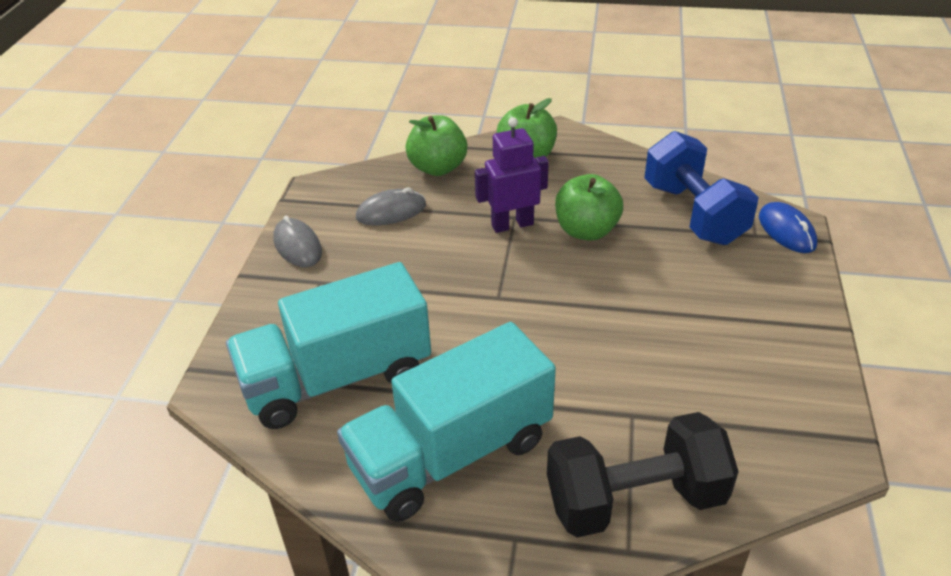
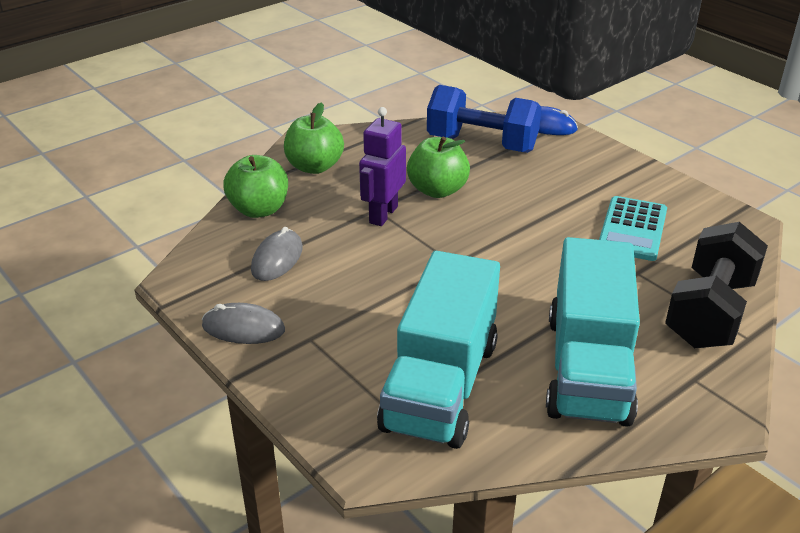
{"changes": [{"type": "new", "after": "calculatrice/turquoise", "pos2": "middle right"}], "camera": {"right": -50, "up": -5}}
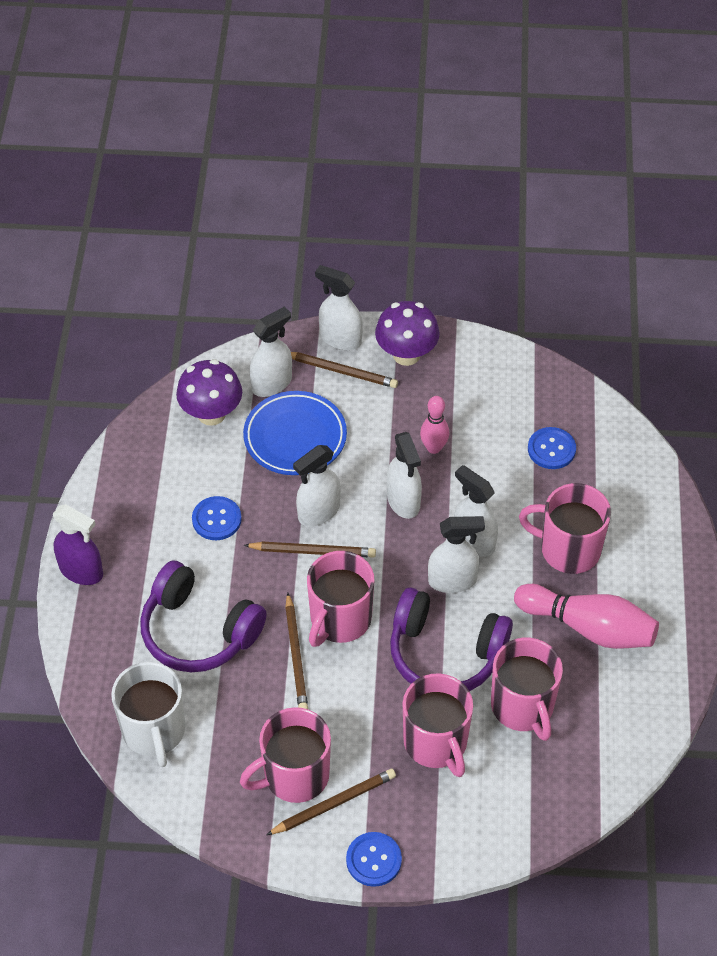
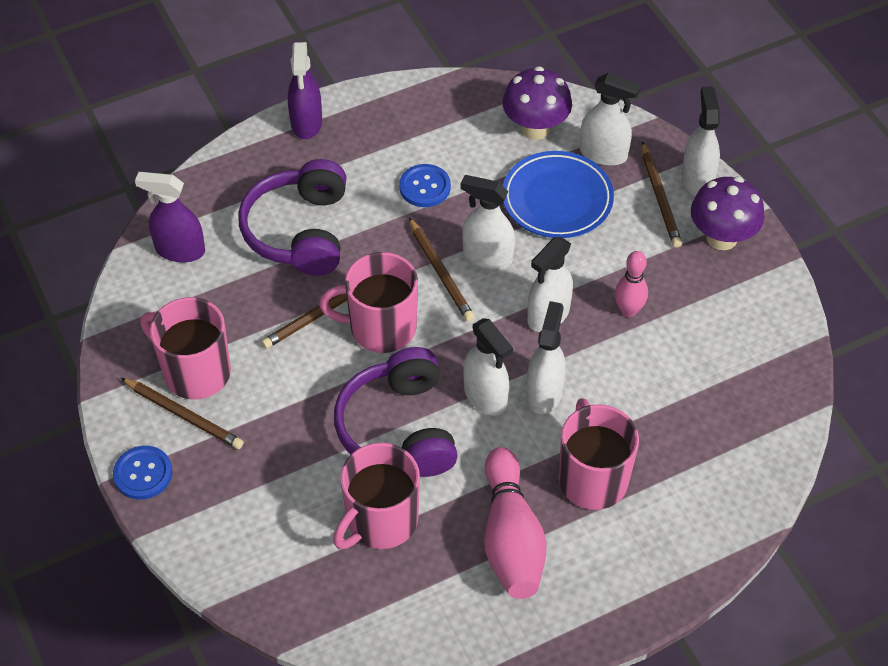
{"changes": [{"type": "gone", "before": "bouton/bleu (no. 3 from left)", "pos1": "middle right"}, {"type": "swapped", "before": "tasse/blanc", "after": "vaporisateur/violet (no. 1 from left)", "pos1": "bottom left", "pos2": "top left"}, {"type": "gone", "before": "tasse/rose (no. 3 from left)", "pos1": "bottom centre"}], "camera": {"right": 60, "up": 0}}
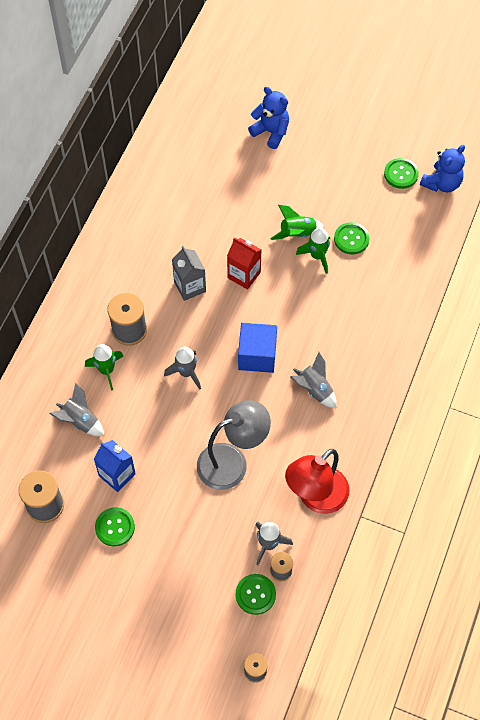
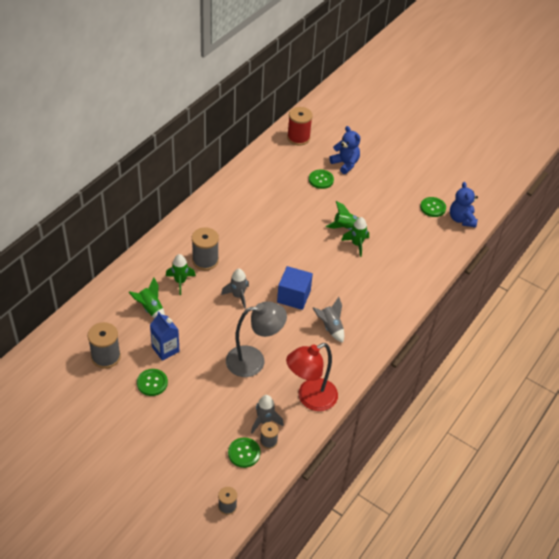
{"changes": [{"type": "rotated", "before": "ours en peluche/bleu (no. 2 from left)", "pos1": "top right", "pos2": "middle right", "turn": 120}, {"type": "shifted", "before": "bouton/vert (no. 3 from left)", "pos1": "top right", "pos2": "top centre"}, {"type": "gone", "before": "brique de lait/rouge", "pos1": "centre"}, {"type": "gone", "before": "brique de lait/gris", "pos1": "centre"}, {"type": "repainted", "before": "fusée/gris (no. 1 from left)", "after": "fusée/vert (no. 1 from left)", "pos1": "middle left", "pos2": "middle left"}, {"type": "new", "after": "bobine/rouge", "pos2": "top centre"}], "camera": {"right": 10, "up": -15}}
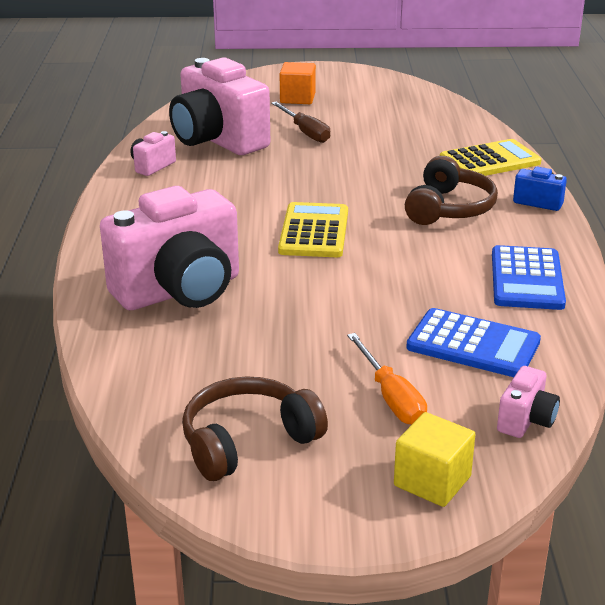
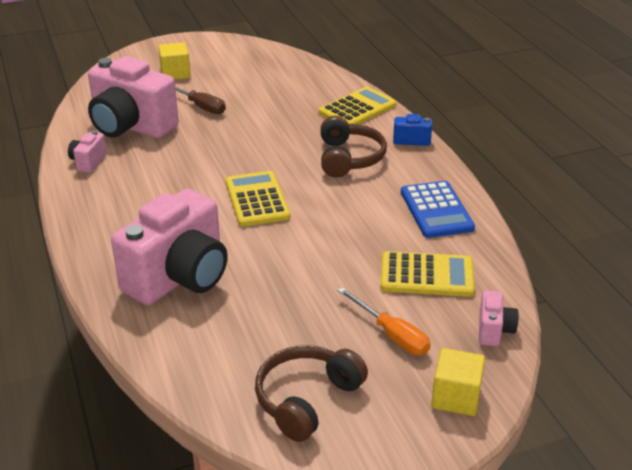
{"changes": [{"type": "repainted", "before": "cube/orange", "after": "cube/jaune (no. 1 from left)", "pos1": "top centre", "pos2": "top left"}, {"type": "repainted", "before": "calculatrice/bleu (no. 1 from left)", "after": "calculatrice/jaune (no. 3 from left)", "pos1": "middle right", "pos2": "middle right"}], "camera": {"right": -20, "up": 5}}
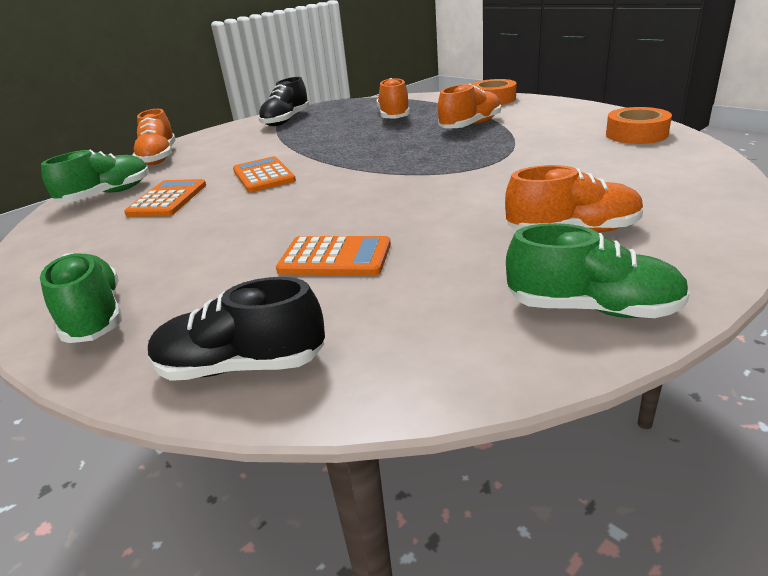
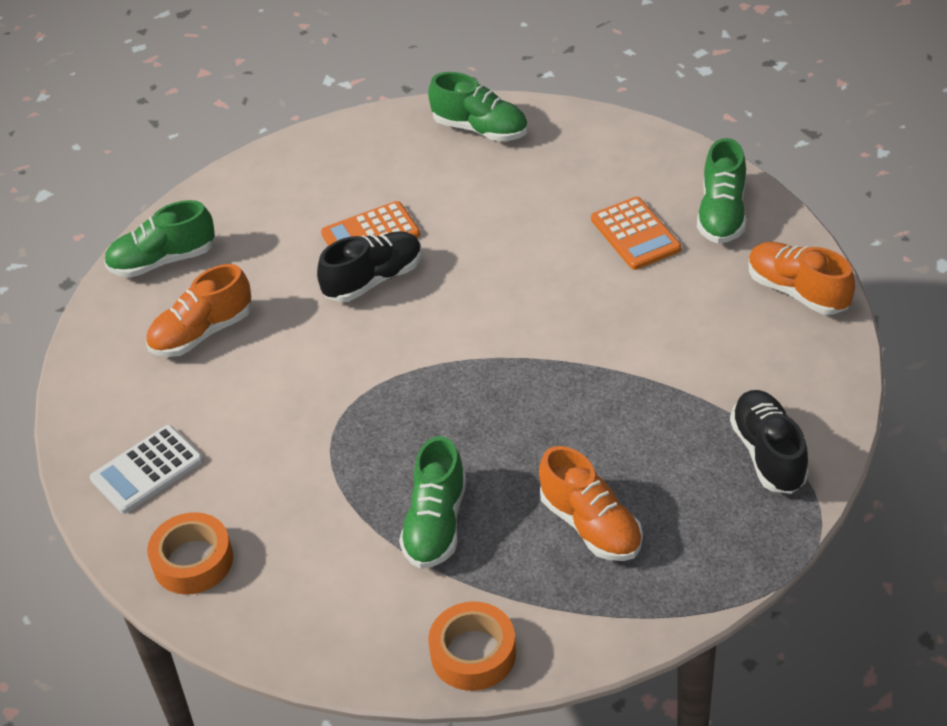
{"changes": [{"type": "repainted", "before": "chaussure/orange (no. 3 from left)", "after": "chaussure/vert (no. 2 from left)", "pos1": "top centre", "pos2": "bottom centre"}, {"type": "gone", "before": "calculatrice/orange (no. 2 from left)", "pos1": "top centre"}, {"type": "shifted", "before": "chaussure/noir (no. 1 from left)", "pos1": "middle left", "pos2": "centre"}, {"type": "new", "after": "calculatrice/blanc", "pos2": "middle left"}], "camera": {"right": 145, "up": 15}}
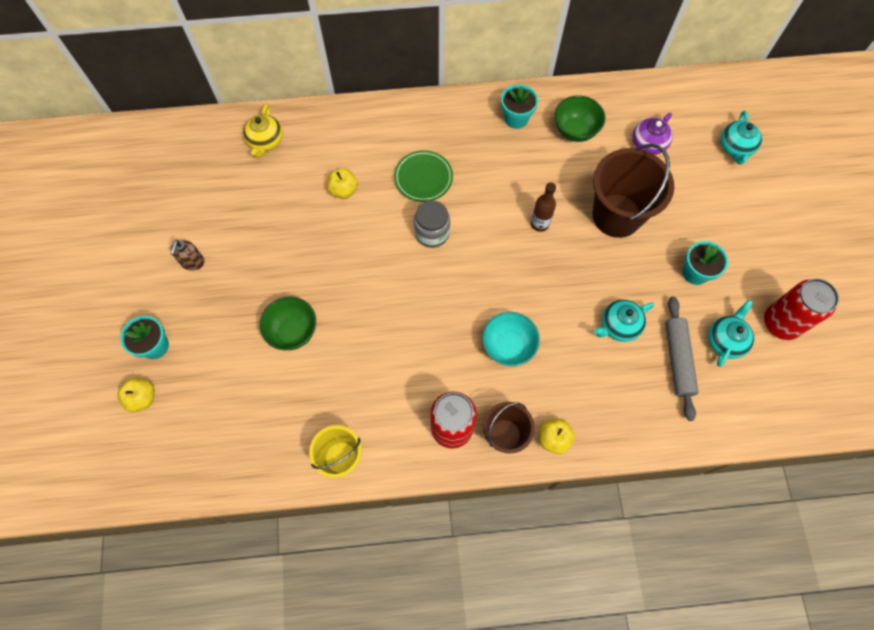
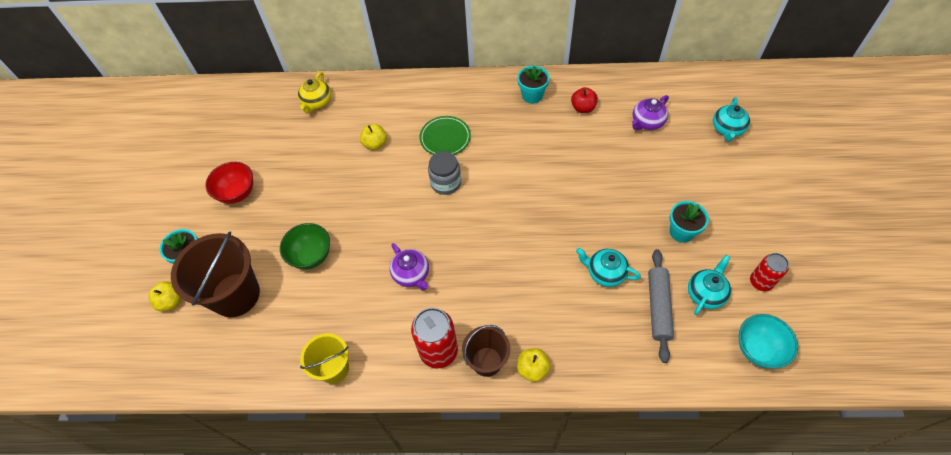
{"changes": [{"type": "swapped", "before": "bol/vert (no. 2 from left)", "after": "pomme/rouge", "pos1": "top centre", "pos2": "top centre"}, {"type": "shifted", "before": "seau/marron (no. 2 from left in the first image)", "after": "seau/marron (no. 1 from left)", "pos1": "top right", "pos2": "middle left"}, {"type": "gone", "before": "bouteille/marron", "pos1": "top centre"}, {"type": "swapped", "before": "distributeur de savon/marron", "after": "bol/rouge", "pos1": "middle left", "pos2": "middle left"}, {"type": "scaled", "before": "canette/rouge (no. 2 from left)", "pos1": "middle right", "pos2": "middle right", "scale": 0.63}, {"type": "rotated", "before": "théière/turquoise (no. 1 from left)", "pos1": "middle right", "pos2": "centre", "turn": 45}, {"type": "shifted", "before": "bol/turquoise", "pos1": "centre", "pos2": "bottom right"}, {"type": "new", "after": "théière/violet (no. 1 from left)", "pos2": "centre"}], "camera": {"right": 10, "up": -10}}
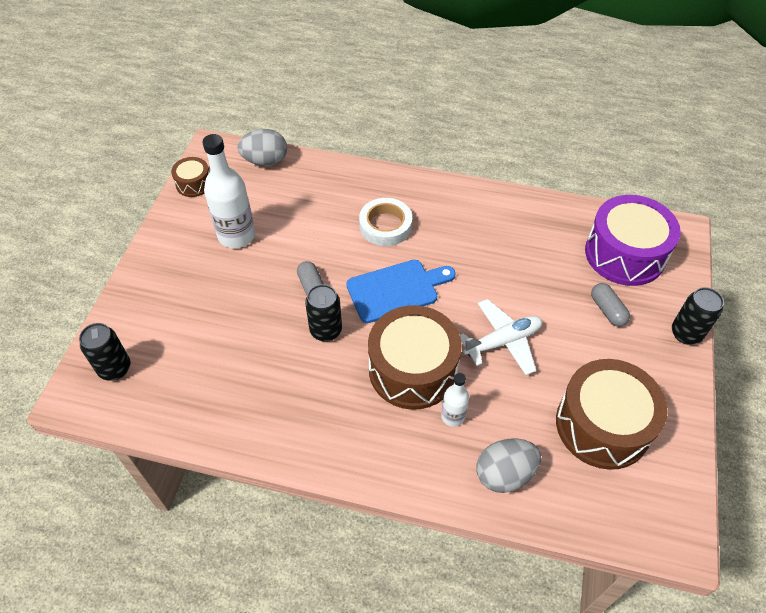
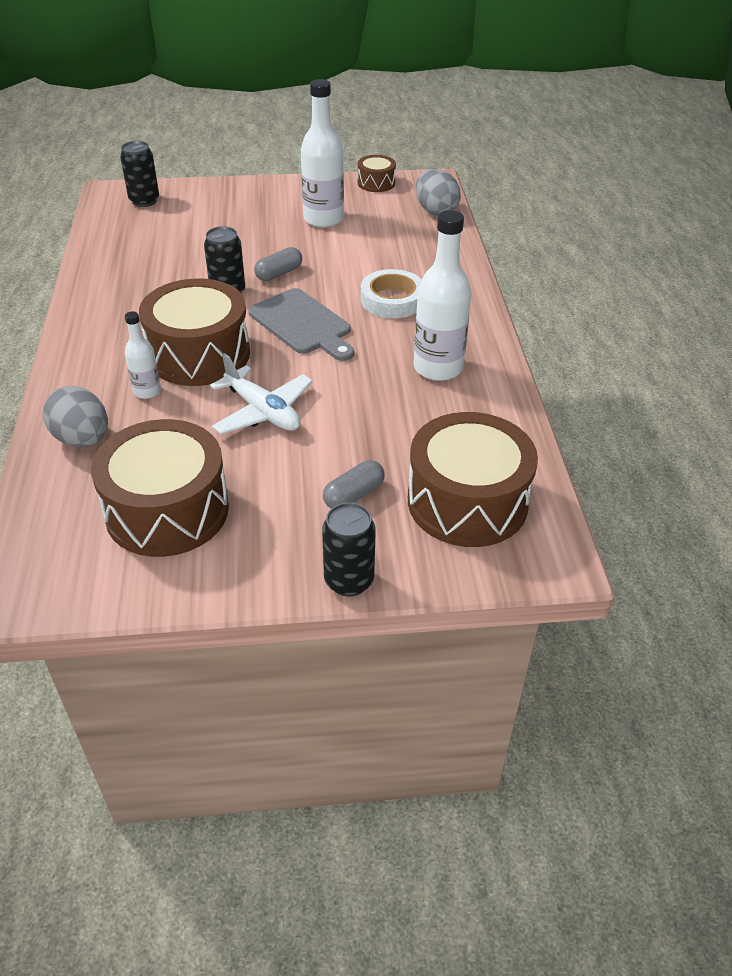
{"changes": [{"type": "repainted", "before": "tambour/violet", "after": "tambour/marron (no. 4 from left)", "pos1": "middle right", "pos2": "centre"}, {"type": "repainted", "before": "planche à découper/bleu", "after": "planche à découper/gris", "pos1": "centre", "pos2": "top centre"}, {"type": "new", "after": "bouteille/blanc (no. 3 from left)", "pos2": "top centre"}], "camera": {"right": 70, "up": -10}}
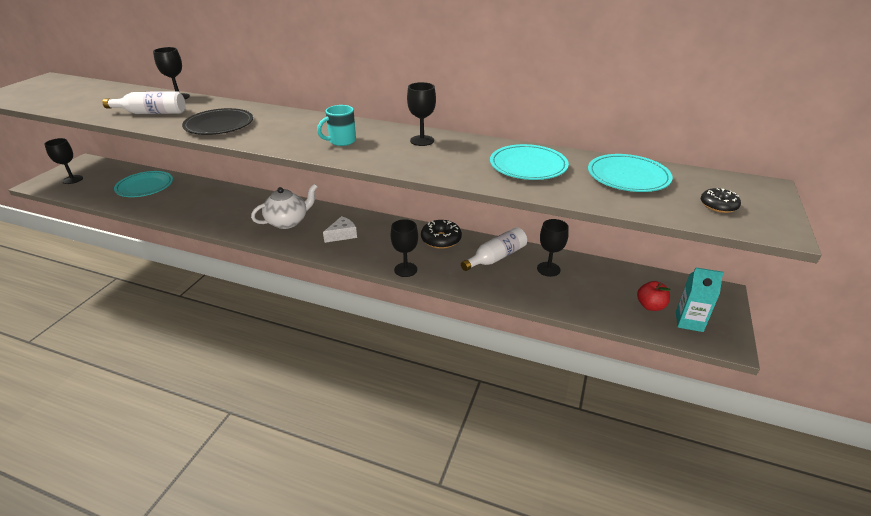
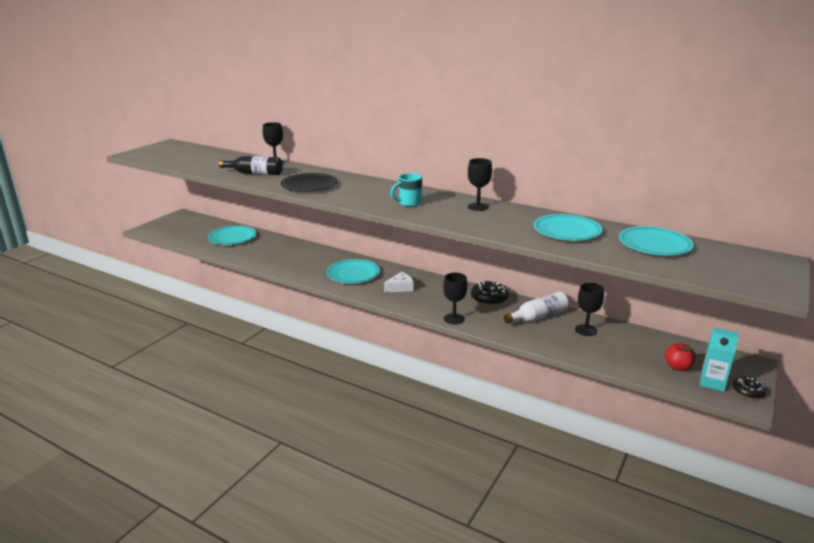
{"changes": [{"type": "repainted", "before": "bouteille/blanc (no. 1 from left)", "after": "bouteille/noir", "pos1": "top left", "pos2": "top left"}, {"type": "gone", "before": "verre à pied/noir (no. 1 from left)", "pos1": "top left"}, {"type": "swapped", "before": "théière/blanc", "after": "assiette/turquoise (no. 2 from left)", "pos1": "middle left", "pos2": "centre"}, {"type": "shifted", "before": "beignet/noir (no. 2 from left)", "pos1": "middle right", "pos2": "bottom right"}], "camera": {"right": 10, "up": -10}}
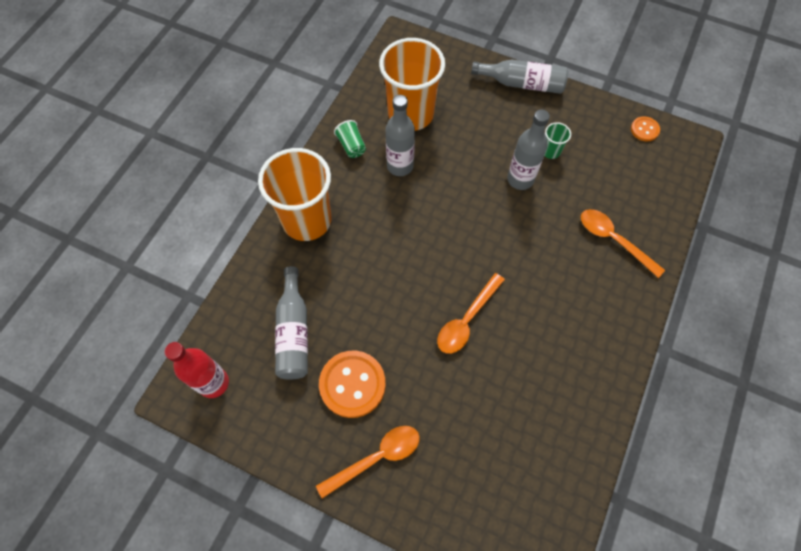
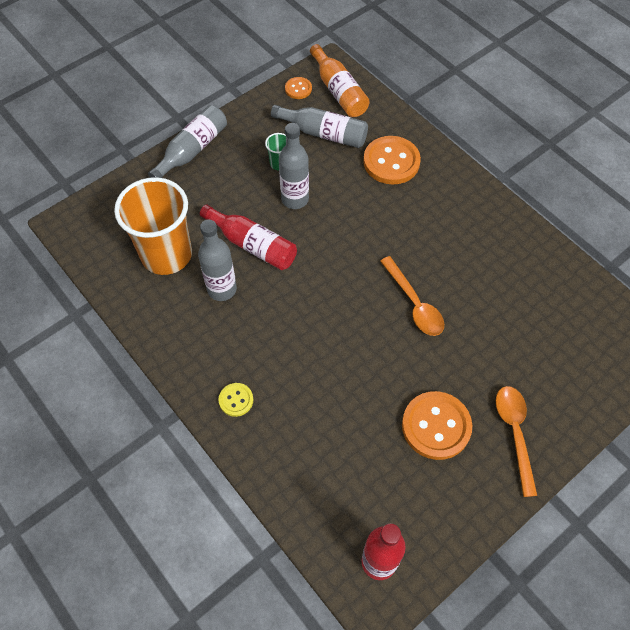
{"changes": [{"type": "gone", "before": "gobelet/vert (no. 1 from left)", "pos1": "top centre"}, {"type": "swapped", "before": "gobelet/orange (no. 1 from left)", "after": "bouton/jaune", "pos1": "centre", "pos2": "centre"}, {"type": "swapped", "before": "cuillère/orange (no. 3 from left)", "after": "bouton/orange (no. 2 from left)", "pos1": "middle right", "pos2": "top centre"}, {"type": "shifted", "before": "bouteille/gris (no. 1 from left in the first image)", "after": "bouteille/gris (no. 4 from left)", "pos1": "centre", "pos2": "top centre"}, {"type": "new", "after": "bouteille/orange", "pos2": "top centre"}, {"type": "new", "after": "bouteille/rouge (no. 1 from left)", "pos2": "centre"}], "camera": {"right": -65, "up": -5}}
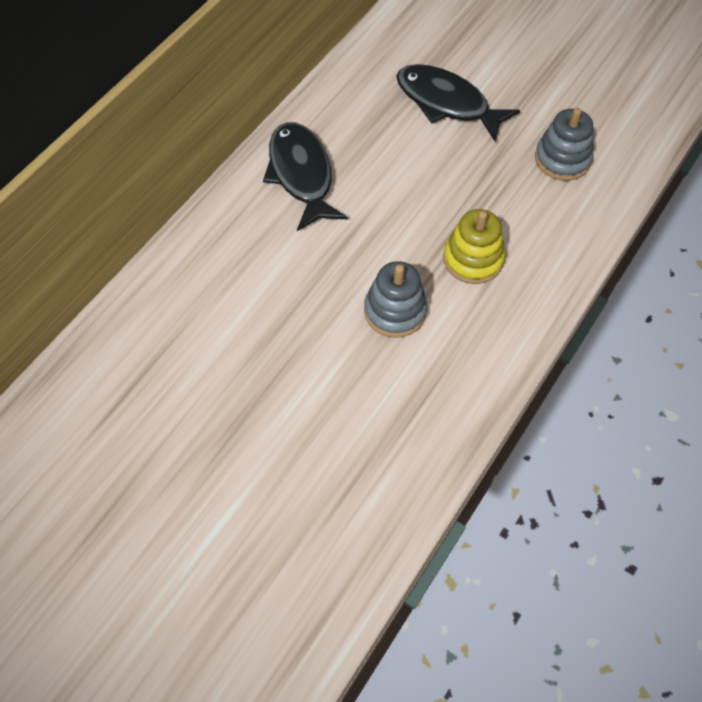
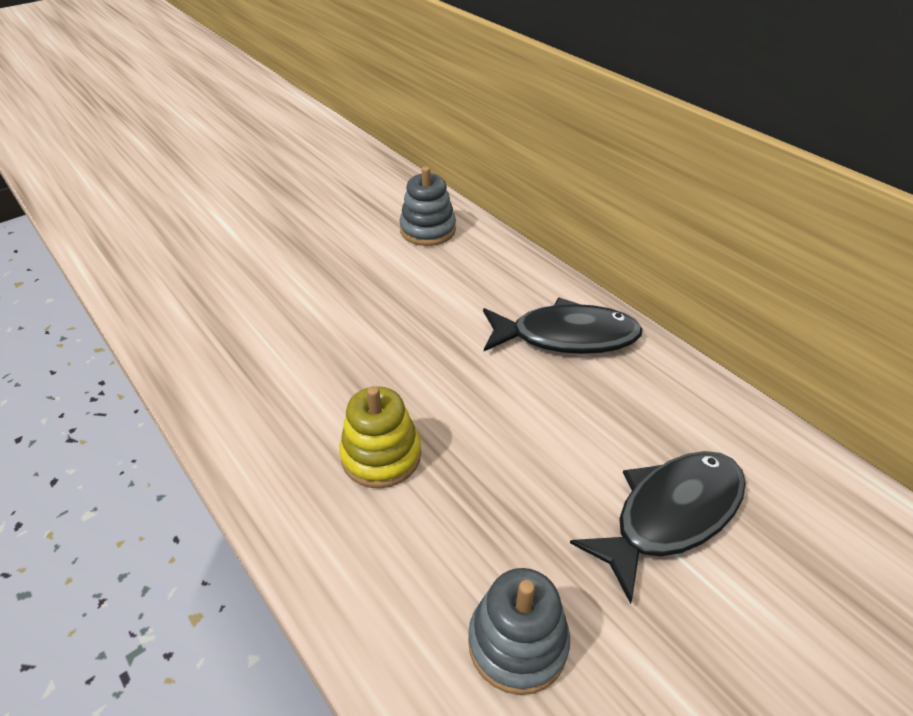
{"changes": [{"type": "shifted", "before": "jouet à empiler/gris (no. 1 from left)", "pos1": "centre", "pos2": "top centre"}], "camera": {"right": 110, "up": -15}}
